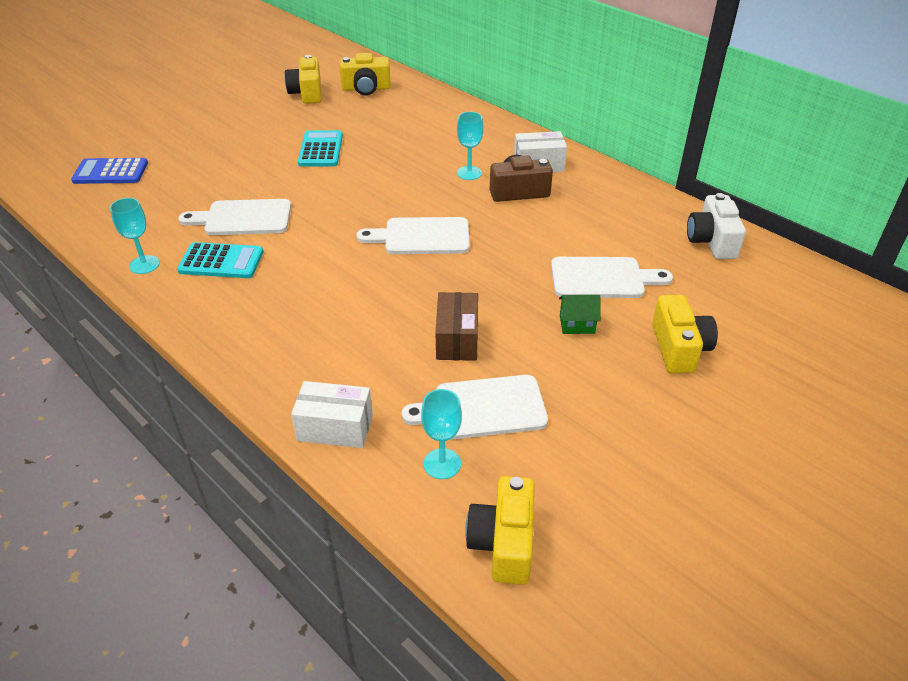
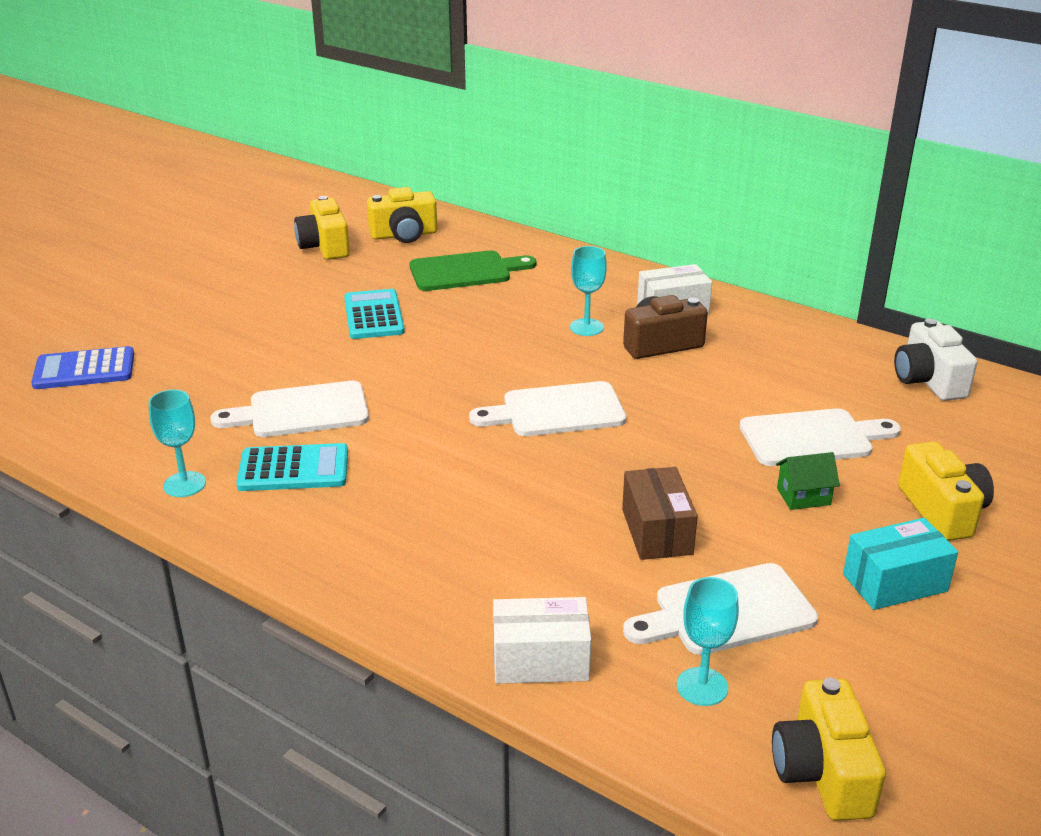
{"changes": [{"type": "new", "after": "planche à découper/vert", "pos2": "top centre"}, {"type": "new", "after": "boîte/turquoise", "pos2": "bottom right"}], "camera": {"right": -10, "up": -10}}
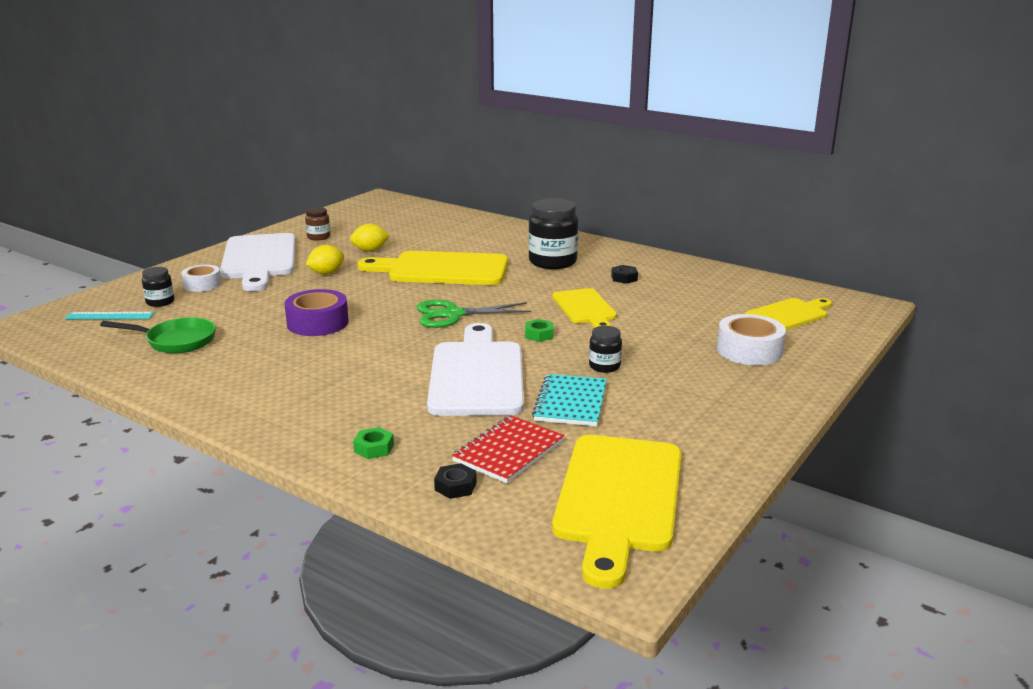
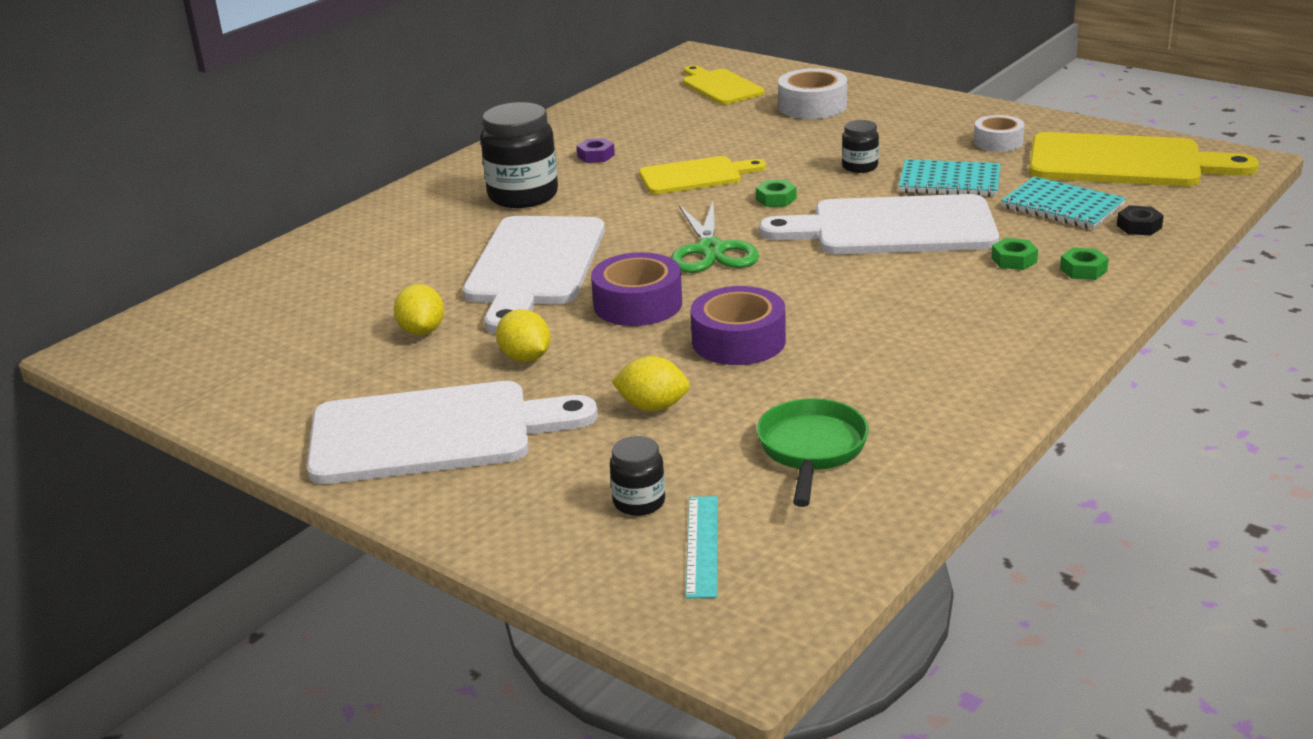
{"changes": [{"type": "gone", "before": "bocal/marron", "pos1": "top left"}, {"type": "repainted", "before": "planche à découper/jaune (no. 1 from left)", "after": "planche à découper/blanc (no. 2 from left)", "pos1": "centre", "pos2": "centre"}, {"type": "shifted", "before": "ruban adhésif/blanc (no. 1 from left in the first image)", "after": "ruban adhésif/blanc (no. 2 from left)", "pos1": "middle left", "pos2": "top right"}, {"type": "repainted", "before": "écrou/noir (no. 2 from left)", "after": "écrou/violet", "pos1": "centre", "pos2": "top centre"}, {"type": "repainted", "before": "carnet/rouge", "after": "carnet/turquoise (no. 2 from left)", "pos1": "centre", "pos2": "top right"}, {"type": "new", "after": "écrou/vert (no. 2 from left)", "pos2": "middle right"}, {"type": "new", "after": "ruban adhésif/violet (no. 1 from left)", "pos2": "centre"}, {"type": "new", "after": "citron/jaune (no. 3 from left)", "pos2": "centre"}], "camera": {"right": -85, "up": 5}}
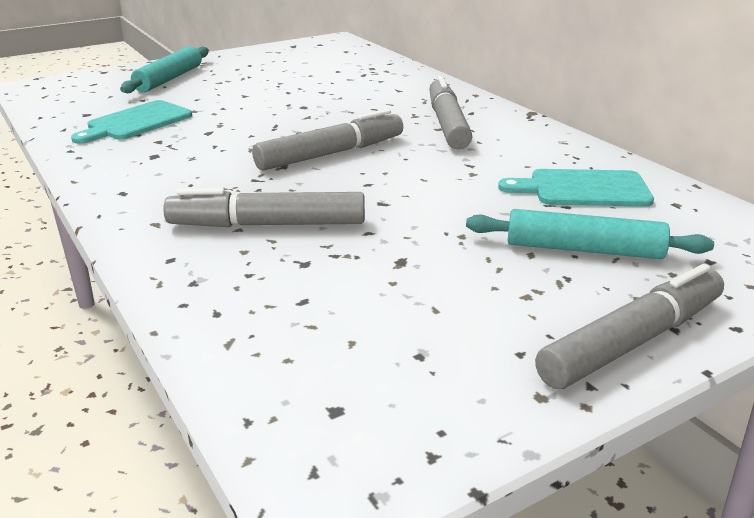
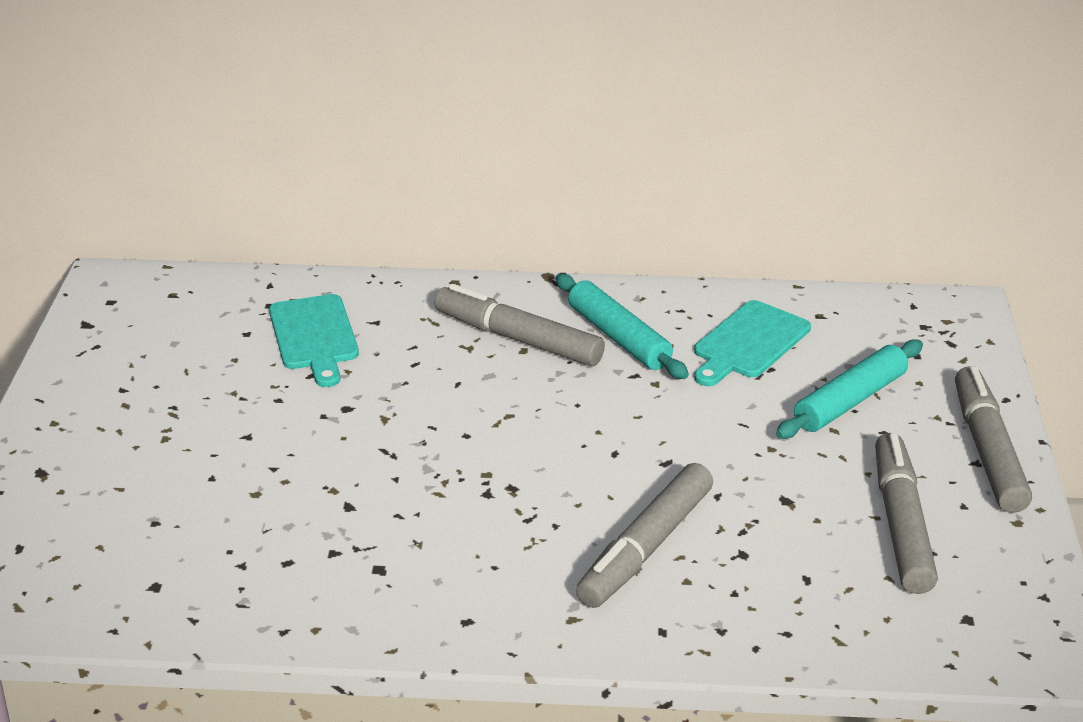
{"changes": [{"type": "shifted", "before": "rouleau à pâtisserie/turquoise (no. 1 from left)", "pos1": "top left", "pos2": "centre"}, {"type": "shifted", "before": "planche à découper/turquoise (no. 1 from left)", "pos1": "top left", "pos2": "middle left"}, {"type": "shifted", "before": "feutre/gris (no. 2 from left in the first image)", "after": "feutre/gris (no. 3 from left)", "pos1": "top centre", "pos2": "bottom right"}], "camera": {"right": -55, "up": 5}}
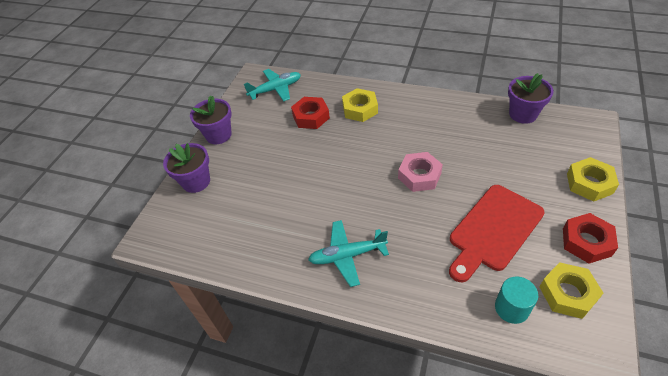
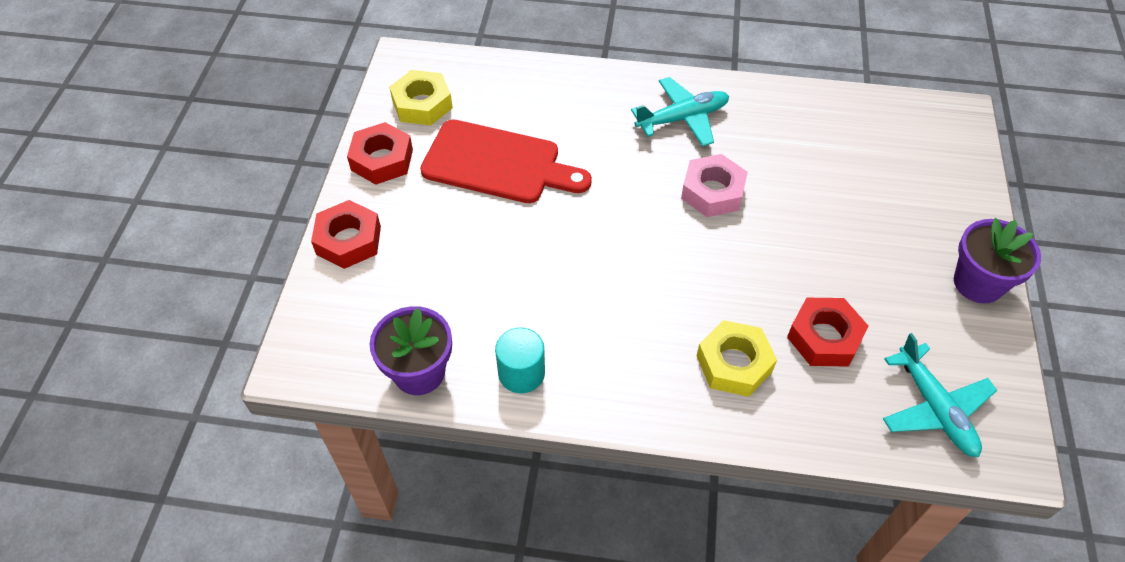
{"changes": [{"type": "rotated", "before": "avion/turquoise (no. 1 from left in the first image)", "pos1": "top centre", "pos2": "bottom right", "turn": -75}, {"type": "gone", "before": "pot de fleurs/violet (no. 1 from left)", "pos1": "middle left"}, {"type": "shifted", "before": "écrou/rose", "pos1": "centre", "pos2": "top centre"}, {"type": "repainted", "before": "écrou/jaune (no. 3 from left)", "after": "écrou/rouge (no. 1 from left)", "pos1": "middle right", "pos2": "middle left"}, {"type": "rotated", "before": "planche à découper/rouge", "pos1": "middle right", "pos2": "top centre", "turn": 75}, {"type": "shifted", "before": "cylindre/turquoise", "pos1": "bottom right", "pos2": "centre"}], "camera": {"right": 165, "up": 5}}
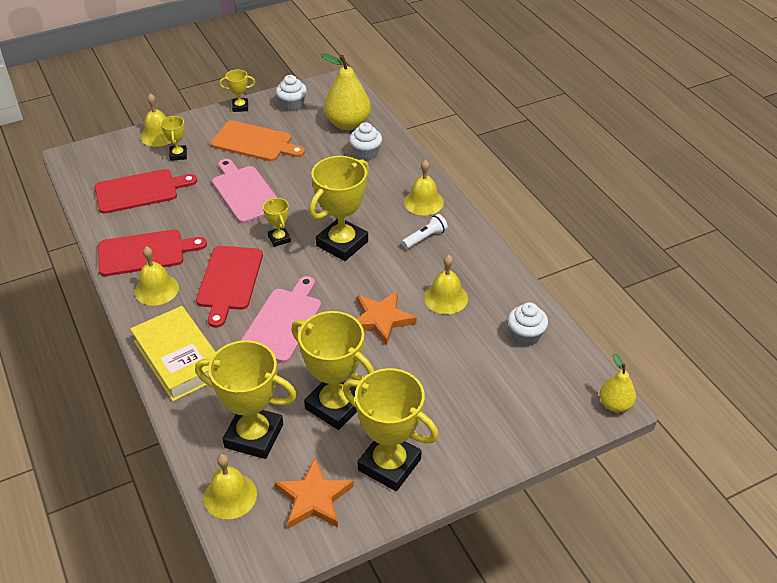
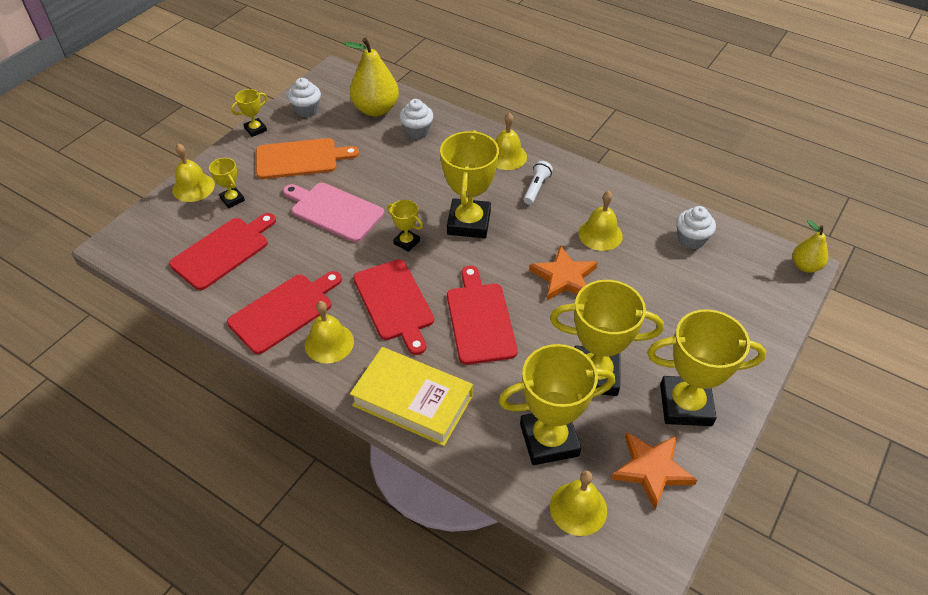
{"changes": [{"type": "repainted", "before": "planche à découper/rose (no. 2 from left)", "after": "planche à découper/rouge (no. 4 from left)", "pos1": "centre", "pos2": "centre"}], "camera": {"right": -30, "up": 5}}
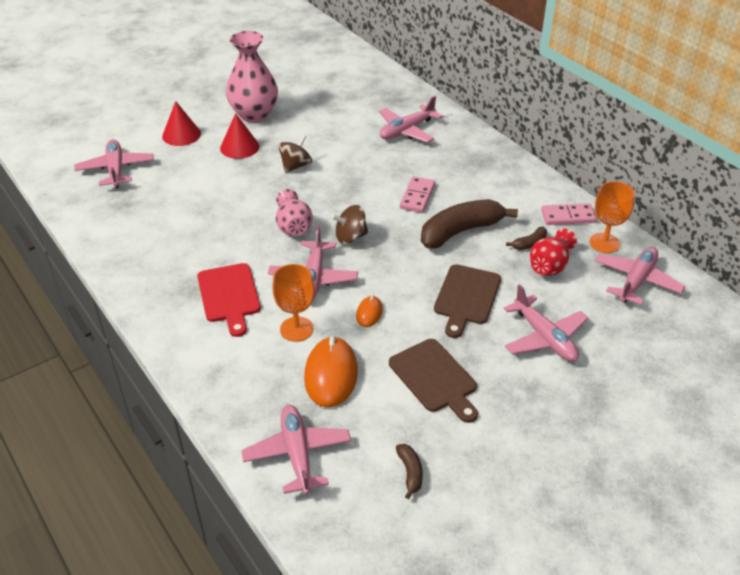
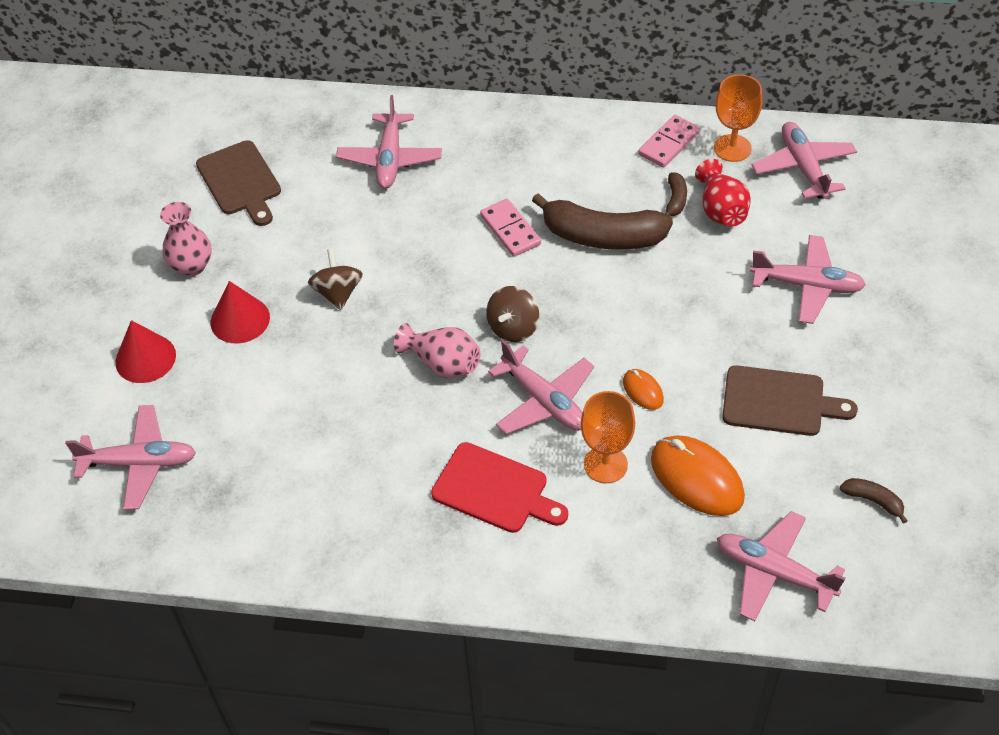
{"changes": [{"type": "scaled", "before": "vase/rose (no. 1 from left)", "pos1": "top centre", "pos2": "top left", "scale": 0.61}, {"type": "rotated", "before": "avion/rose (no. 1 from left)", "pos1": "top left", "pos2": "middle left", "turn": 150}, {"type": "rotated", "before": "banane/marron (no. 2 from left in the first image)", "pos1": "centre", "pos2": "top centre", "turn": -90}, {"type": "shifted", "before": "planche à découper/marron (no. 2 from left in the first image)", "after": "planche à découper/marron (no. 1 from left)", "pos1": "centre", "pos2": "top left"}], "camera": {"right": -45, "up": 10}}
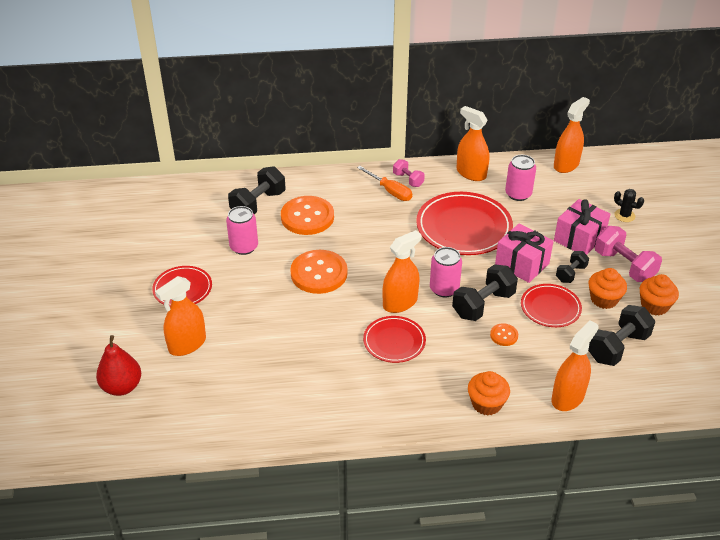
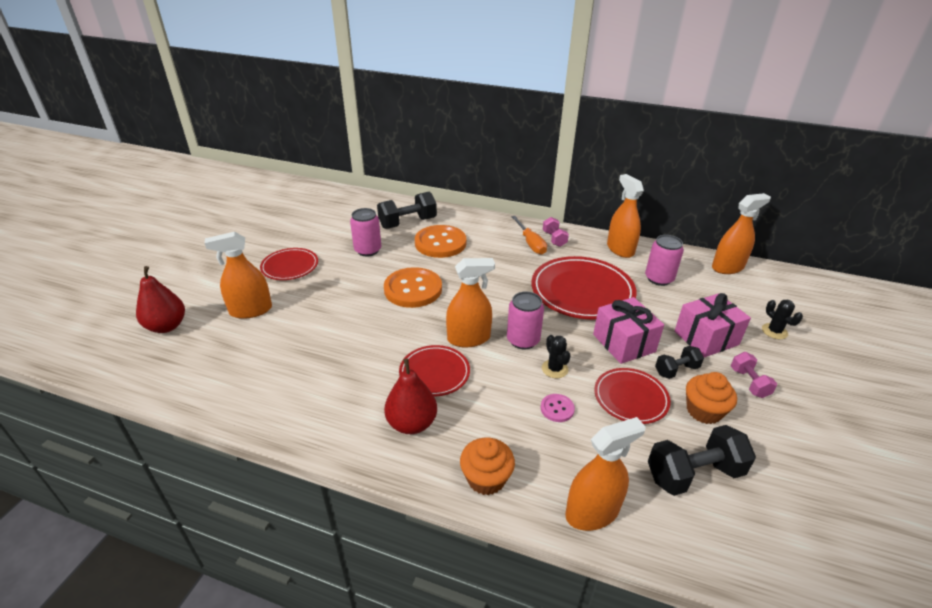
{"changes": [{"type": "scaled", "before": "haltère/rose (no. 2 from left)", "pos1": "middle right", "pos2": "middle right", "scale": 0.57}, {"type": "swapped", "before": "haltère/noir (no. 2 from left)", "after": "cactus/noir (no. 1 from left)", "pos1": "middle right", "pos2": "centre"}, {"type": "gone", "before": "muffin/orange (no. 3 from left)", "pos1": "middle right"}, {"type": "repainted", "before": "bouton/orange (no. 3 from left)", "after": "bouton/rose", "pos1": "middle right", "pos2": "bottom centre"}, {"type": "new", "after": "poire/rouge (no. 2 from left)", "pos2": "centre"}], "camera": {"right": 25, "up": -5}}
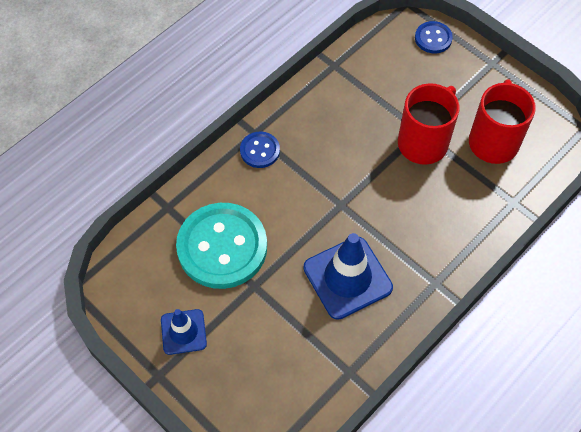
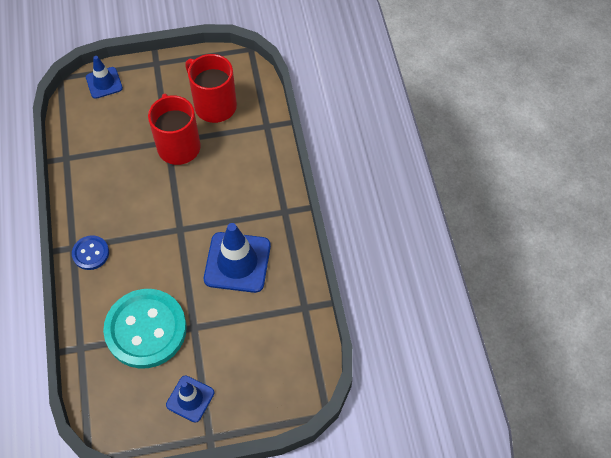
{"changes": [{"type": "swapped", "before": "bouton/bleu (no. 2 from left)", "after": "cône de chantier/bleu (no. 1 from left)", "pos1": "top right", "pos2": "top left"}], "camera": {"right": -55, "up": 0}}
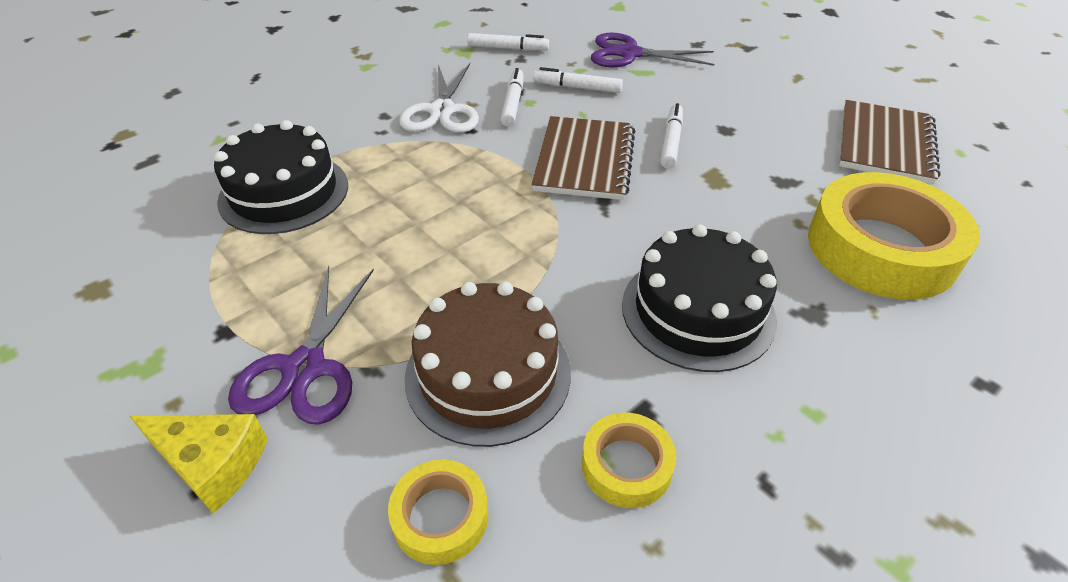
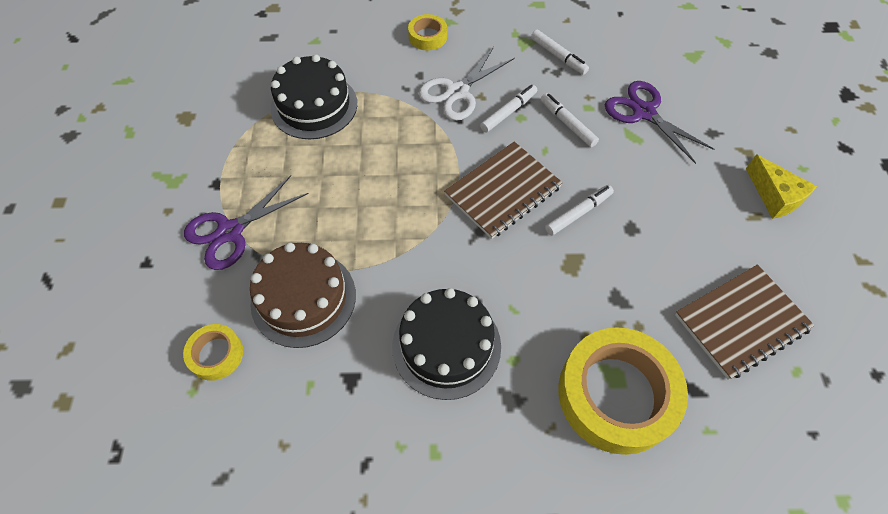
{"changes": [{"type": "shifted", "before": "ruban adhésif/jaune (no. 2 from left)", "pos1": "bottom centre", "pos2": "top centre"}, {"type": "shifted", "before": "fromage/jaune", "pos1": "bottom left", "pos2": "middle right"}], "camera": {"right": 40, "up": 15}}
